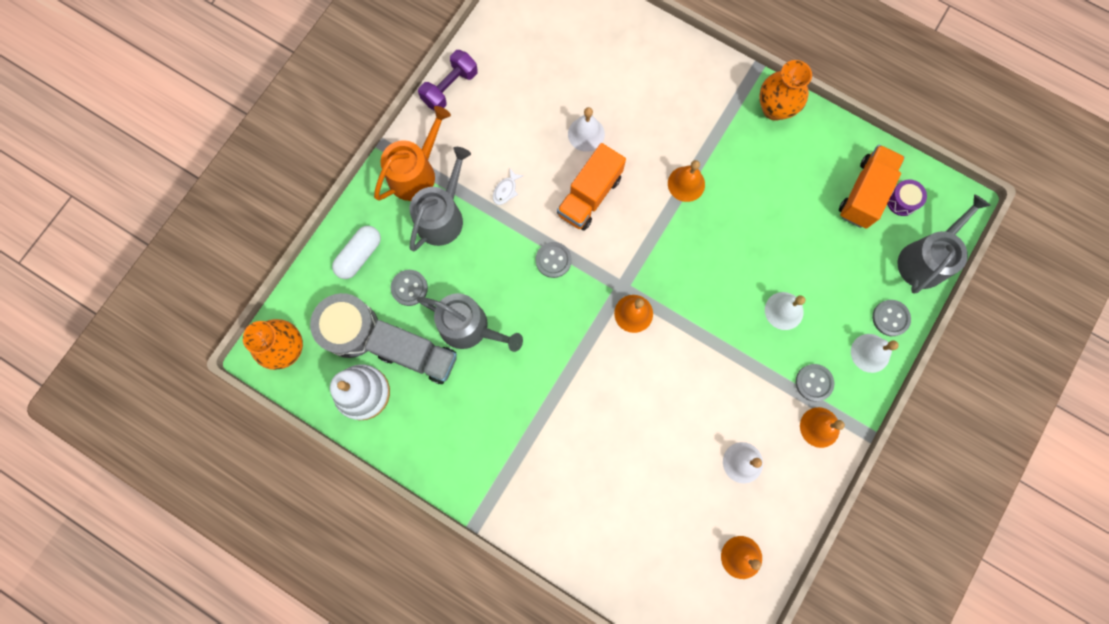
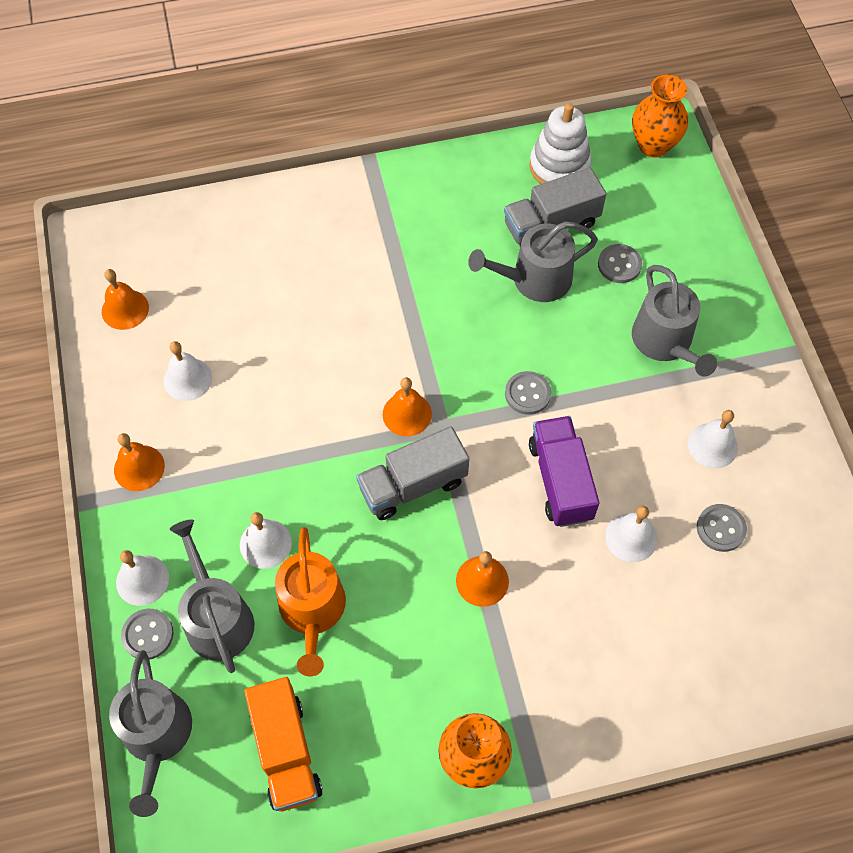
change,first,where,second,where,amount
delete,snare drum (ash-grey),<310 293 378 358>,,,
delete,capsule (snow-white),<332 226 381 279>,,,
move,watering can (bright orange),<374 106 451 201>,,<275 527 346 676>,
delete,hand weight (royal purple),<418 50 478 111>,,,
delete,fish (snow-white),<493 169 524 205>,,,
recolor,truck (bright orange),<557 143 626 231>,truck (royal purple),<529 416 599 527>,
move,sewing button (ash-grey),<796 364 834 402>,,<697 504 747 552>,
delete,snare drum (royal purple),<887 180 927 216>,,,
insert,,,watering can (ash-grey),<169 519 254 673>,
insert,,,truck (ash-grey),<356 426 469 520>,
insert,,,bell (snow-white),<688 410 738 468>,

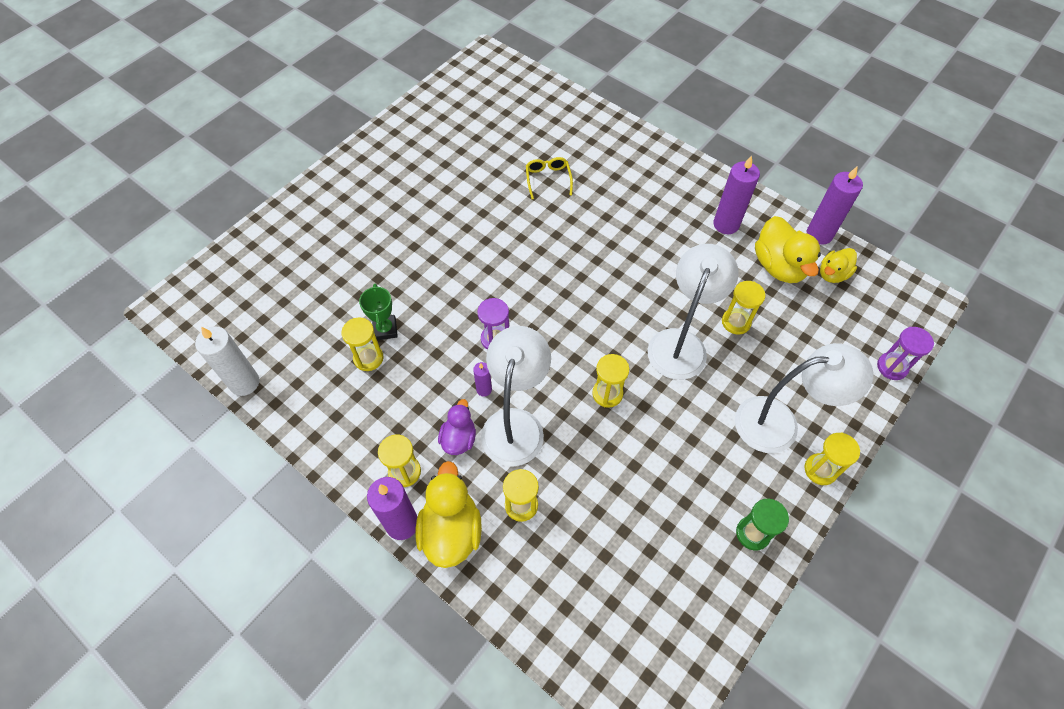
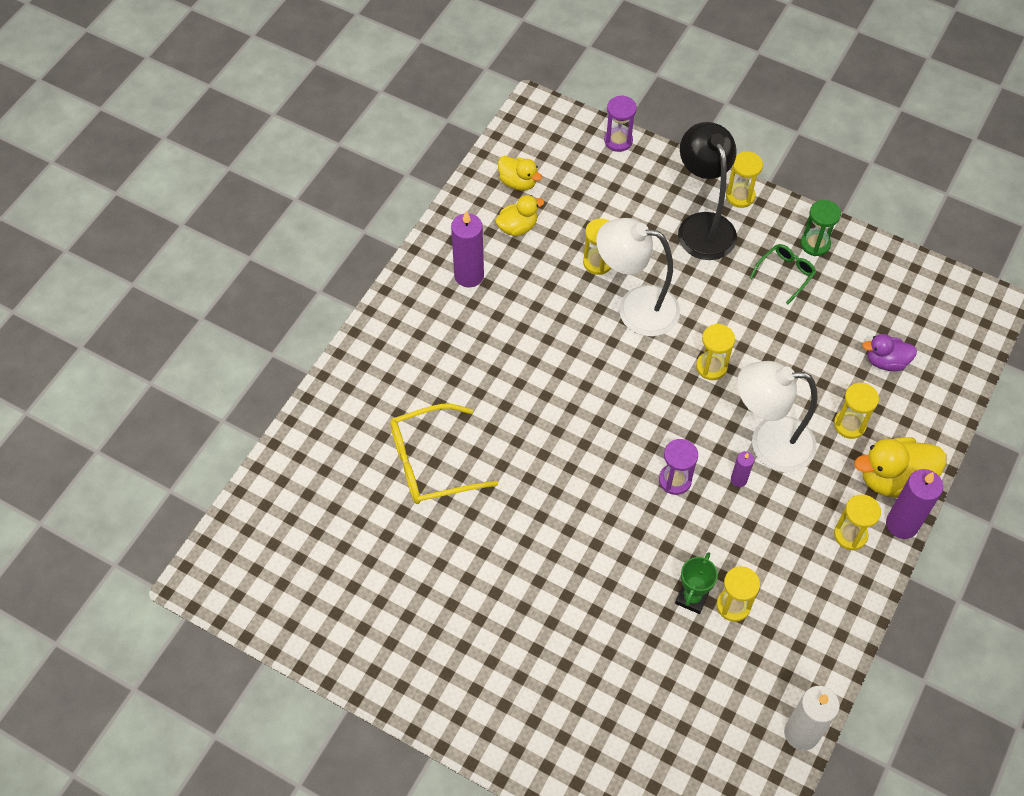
change,first,where,second,where,amount
rotate,prize cup (emerald),<359 284 398 340>,,<675 552 718 614>,45 degrees counterclockwise
move,duck (royal purple),<438 399 476 455>,,<862 334 917 371>,
resize,eyeglasses (golden),<526 157 573 199>,,<390 404 498 504>,x1.77
recolor,lamp (snow-white),<735 343 873 453>,lamp (ebony),<678 122 737 260>,
resize,duck (golden),<755 216 821 283>,,<495 195 544 236>,x0.60
delete,pillar candle (royal purple),<807 167 863 245>,,,
insert,,,eyeglasses (emerald),<750 244 816 305>,

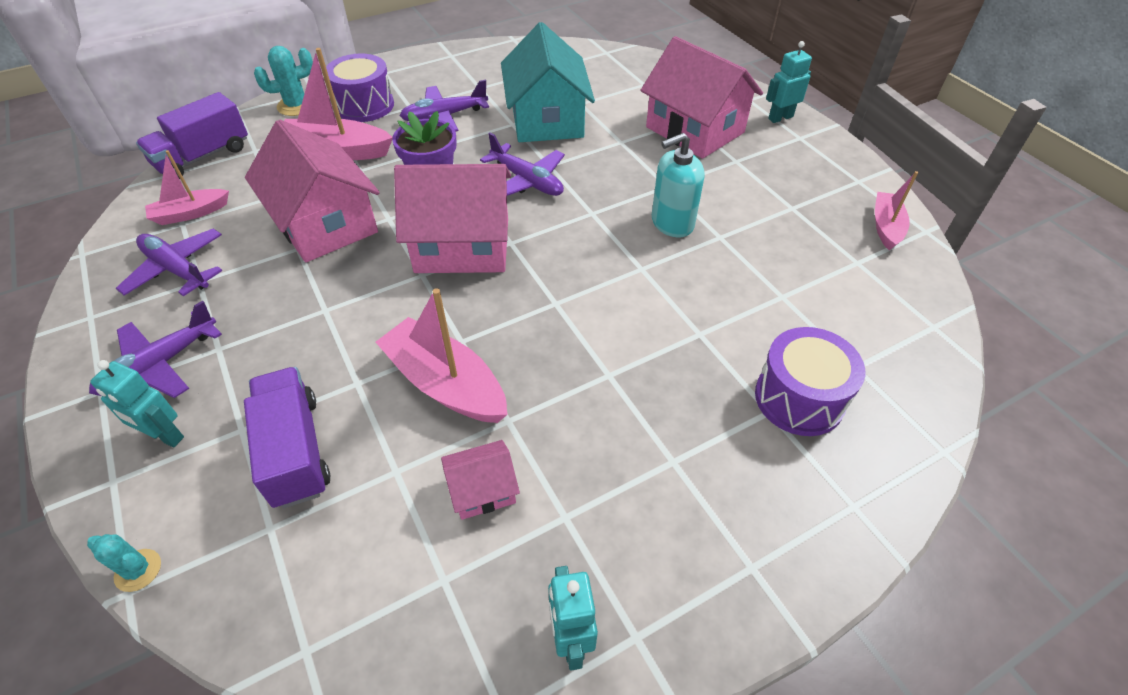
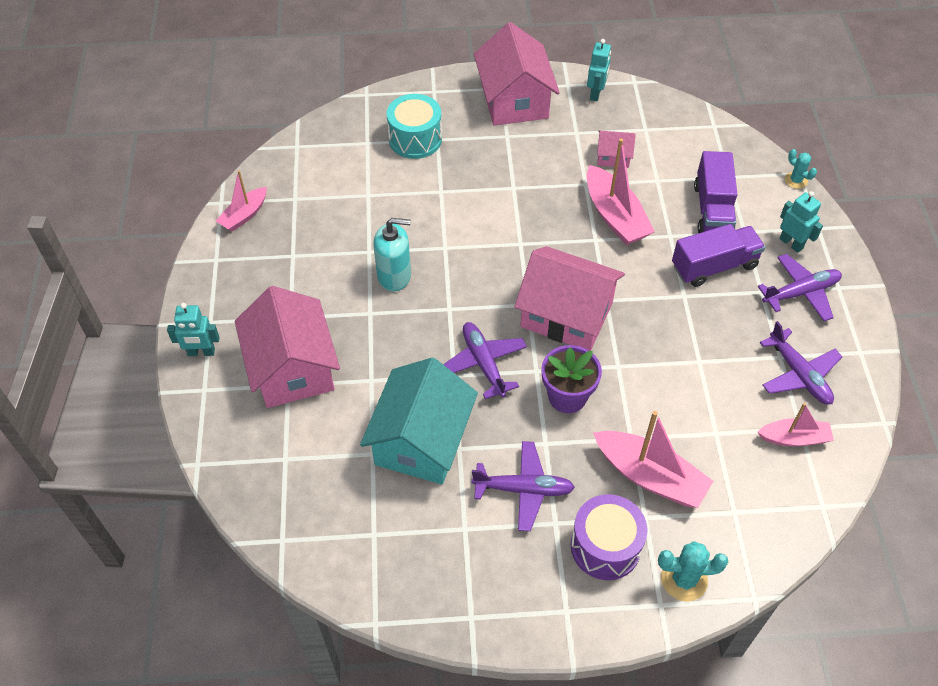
change,first,where,second,where,amount
move,truck (royal purple),<136 92 248 179>,,<672 224 765 287>,
move,house (pink),<245 120 380 262>,,<474 22 560 126>,
recolor,snare drum (royal purple),<755 327 865 436>,snare drum (teal),<386 94 442 159>,

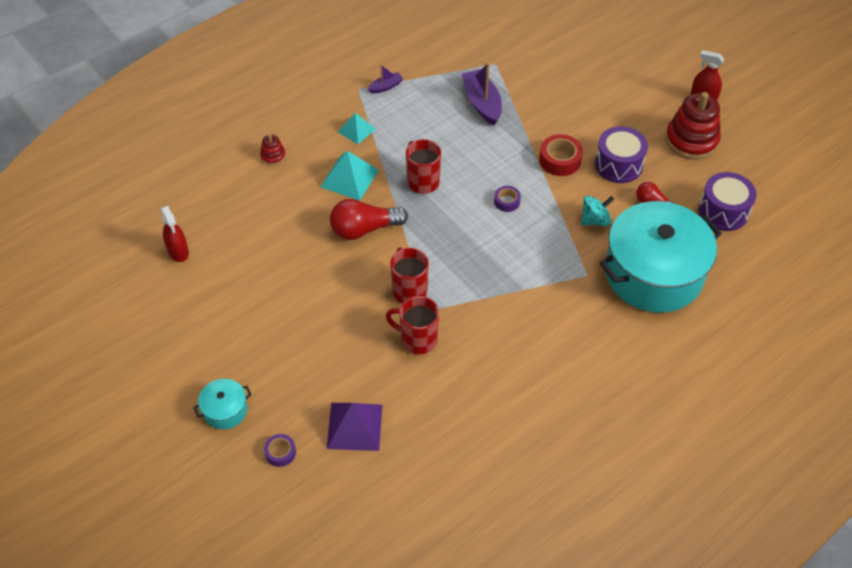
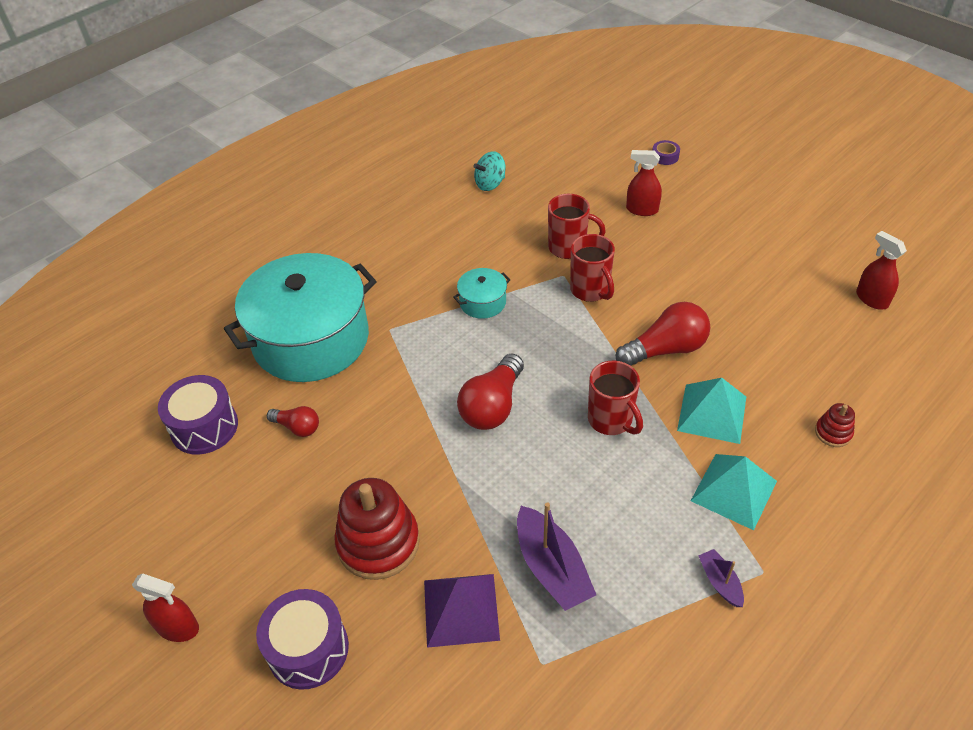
change,first,where,second,where,amount
move,cooking pot (teal),<193 379 251 429>,,<453 268 511 319>,
move,solid pyramid (royal purple),<327 403 382 451>,,<424 574 500 648>,
resize,solid pyramid (teal),<338 113 375 144>,,<691 454 777 530>,x1.56
rotate,toy boat (royal purple),<368 65 403 93>,,<698 549 744 607>,105 degrees clockwise
replace,sticky tape (royal purple),<494 186 521 212>,lightbulb (scarlet),<457 353 524 430>,
delete,sticky tape (scarlet),<539 134 583 176>,,,
move,whirligig (teal),<581 196 614 226>,,<473 151 505 191>,
move,snare drum (royal purple),<595 126 648 183>,,<256 589 349 690>,
move,stacking rings (scarlet),<665 92 721 160>,,<334 478 420 580>,
insert,,,sprayer (scarlet),<626 150 662 216>,

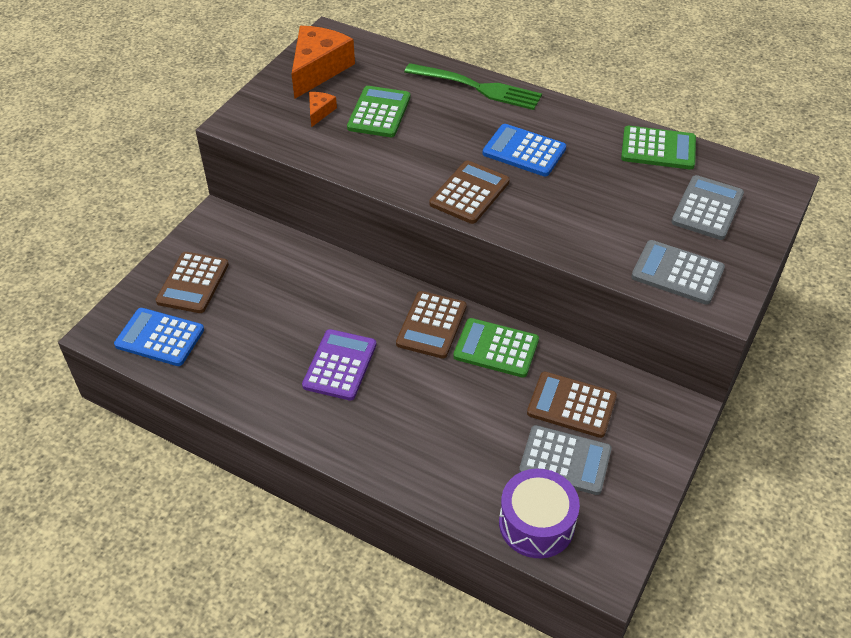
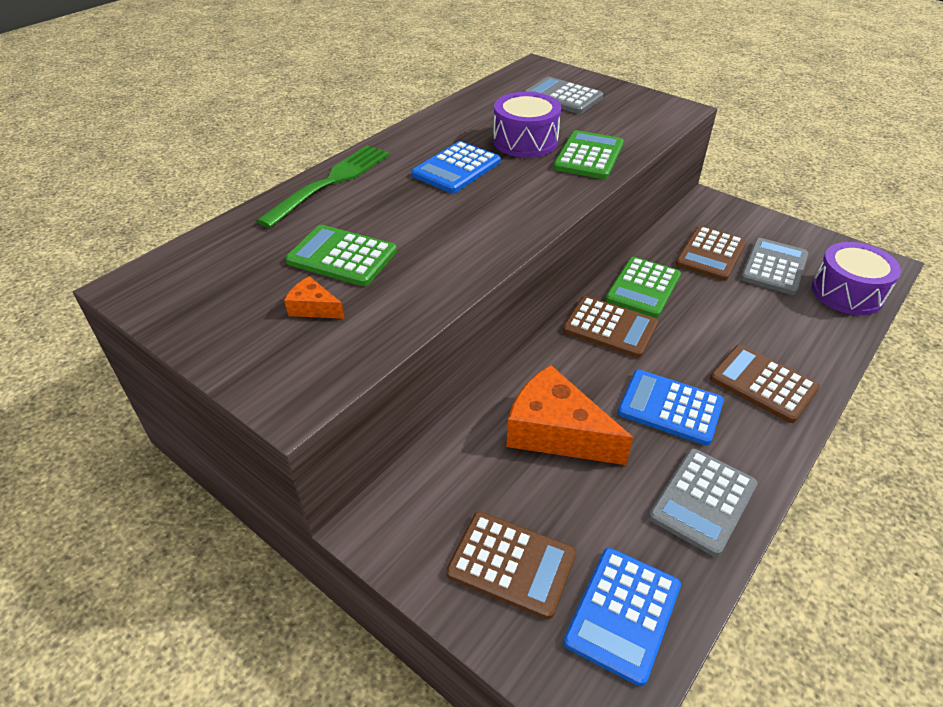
change,first,where,second,where,amount
move,cheese (bright orange),<292 26 355 99>,,<507 365 633 465>,
recolor,calculator (royal purple),<302 329 376 401>,calculator (blue),<618 370 724 445>,
move,calculator (russet),<429 161 510 224>,,<710 345 820 423>,
move,calculator (emerald),<621 126 696 169>,,<553 130 624 179>,
move,calculator (ash-grey),<631 240 725 305>,,<649 448 758 557>,
insert,,,snare drum (royal purple),<493 92 561 158>,

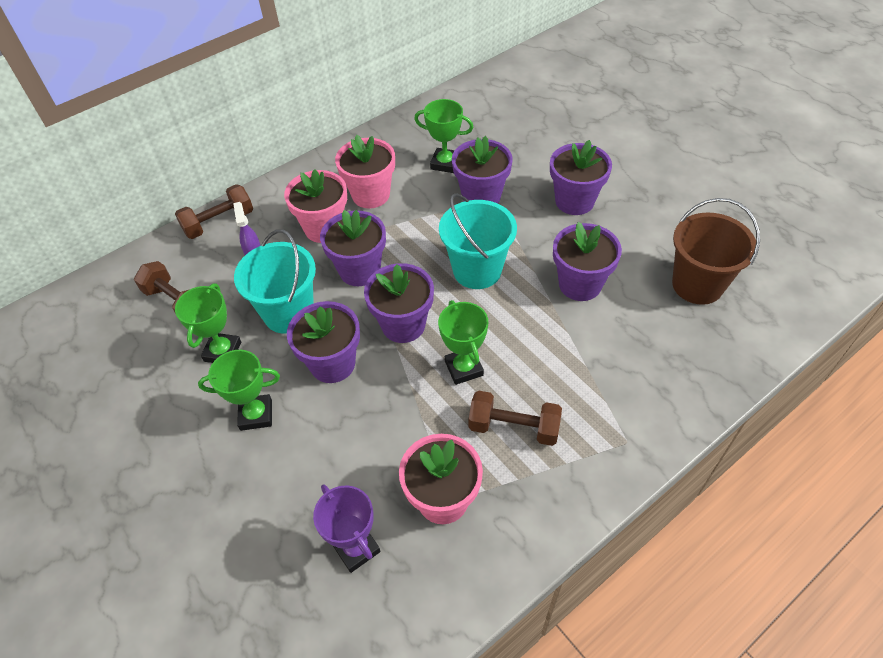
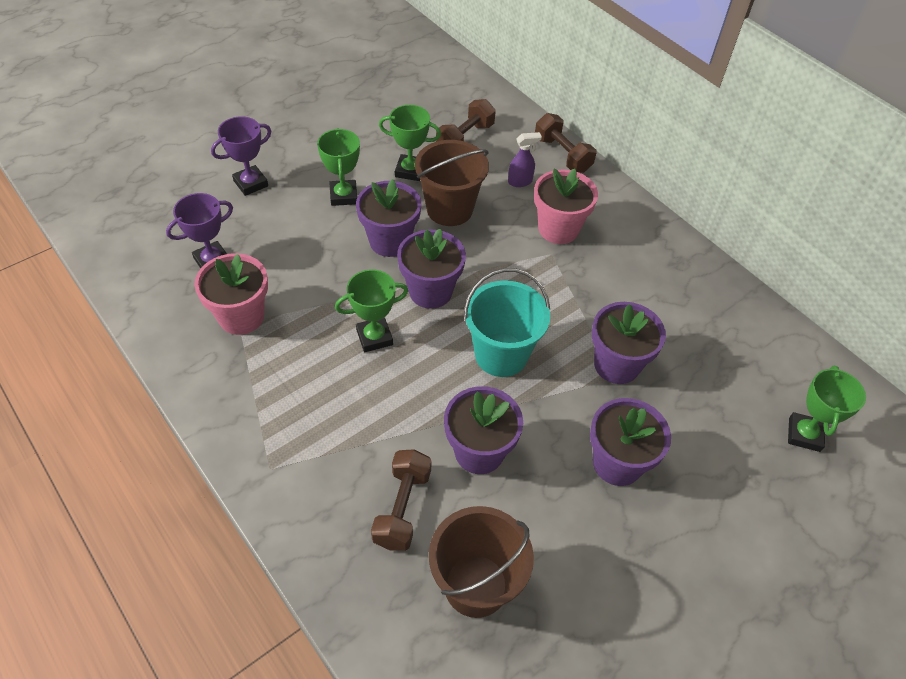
change,first,where,second,where,amount
recolor,bucket (teal),<234 229 316 334>,bucket (russet),<415 140 489 226>,
delete,plant pot (royal purple),<320 210 386 286>,,,
delete,plant pot (pink),<335 135 395 208>,,,
move,prize cup (emerald),<414 99 474 173>,,<788 365 866 452>,
move,hand weight (russet),<468 391 562 446>,,<371 449 432 551>,
insert,,,prize cup (royal purple),<211 116 271 196>,

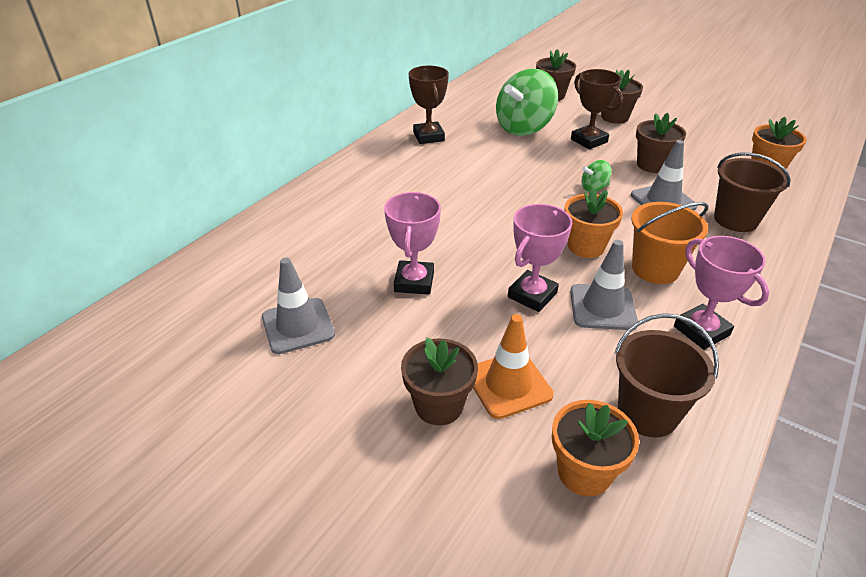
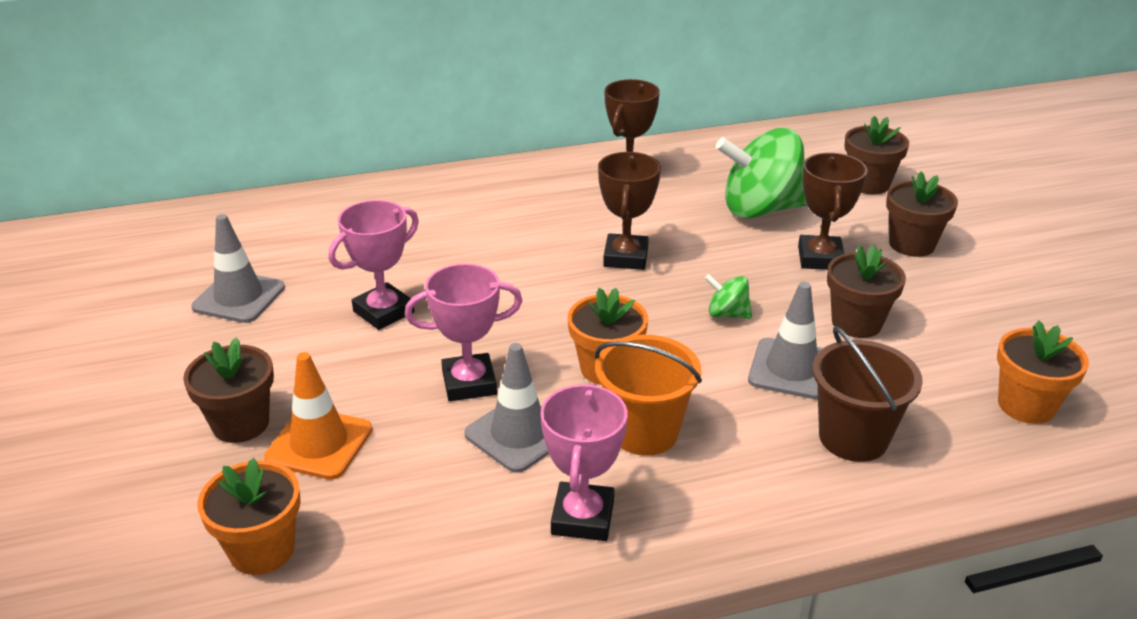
change,first,where,second,where,amount
delete,bucket (russet),<614 313 719 437>,,,
insert,,,prize cup (russet),<598 152 661 270>,

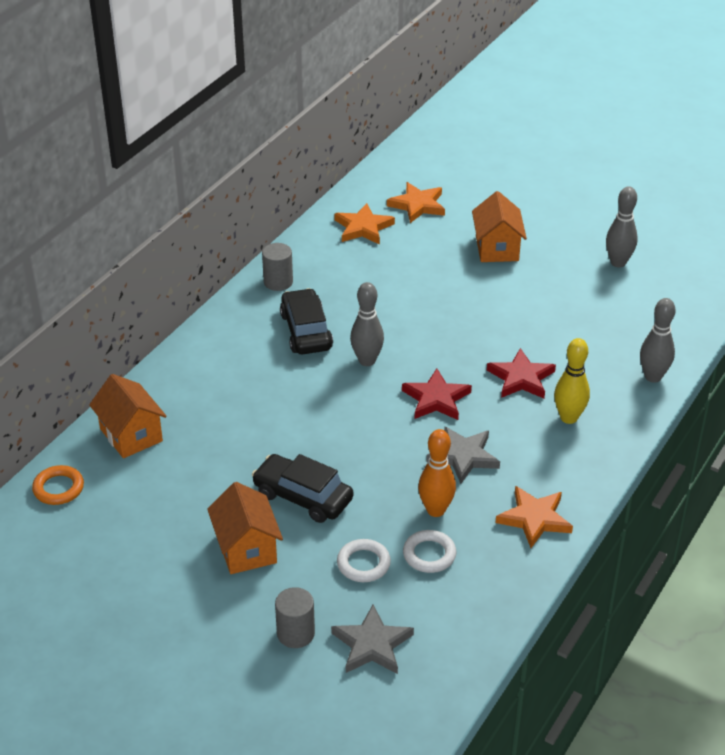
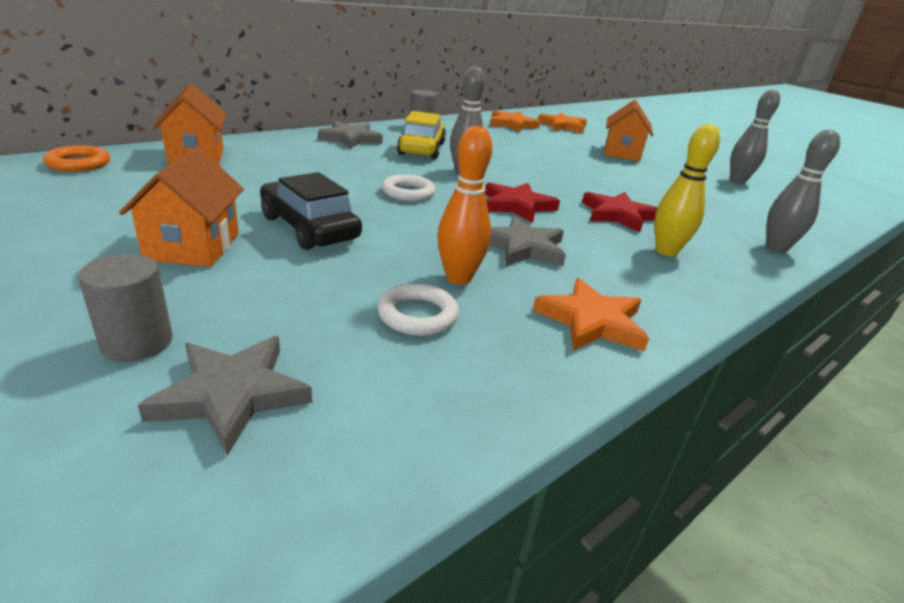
change,first,where,second,where,amount
recolor,car (ebony),<280 288 333 354>,car (golden),<397 111 446 159>,
move,ring (snow-white),<337 539 391 582>,,<382 174 436 201>,
insert,,,star shape (ash-grey),<318 121 383 149>,

